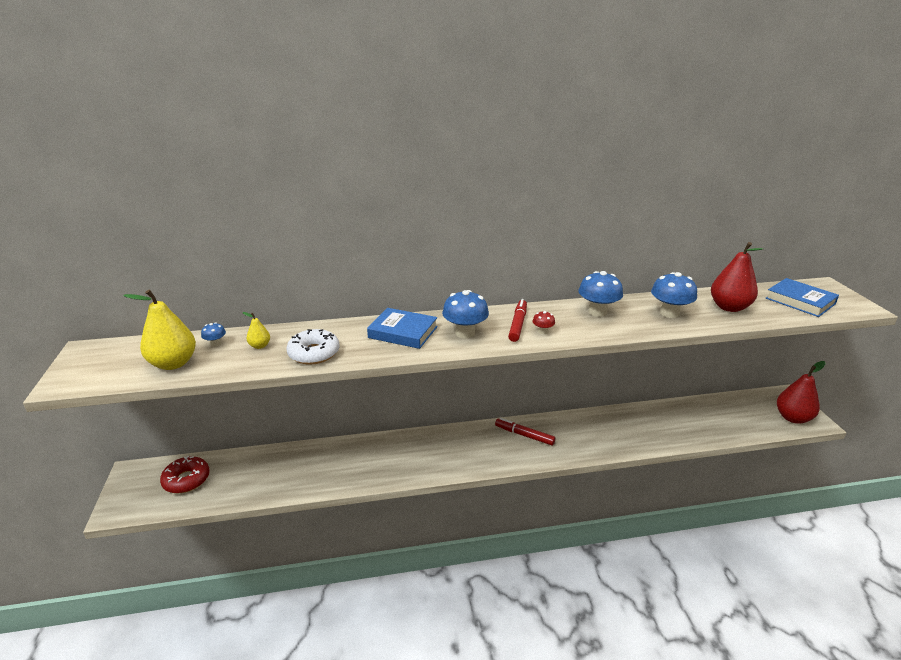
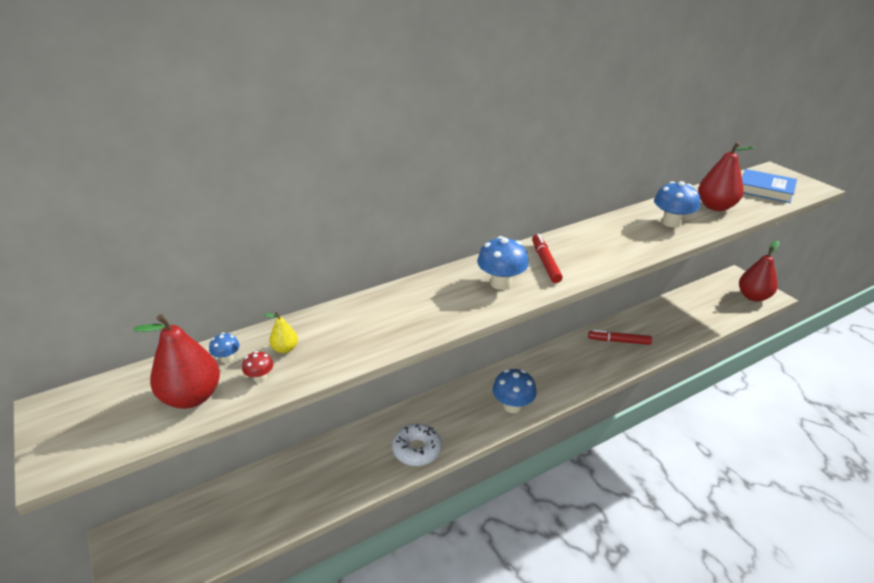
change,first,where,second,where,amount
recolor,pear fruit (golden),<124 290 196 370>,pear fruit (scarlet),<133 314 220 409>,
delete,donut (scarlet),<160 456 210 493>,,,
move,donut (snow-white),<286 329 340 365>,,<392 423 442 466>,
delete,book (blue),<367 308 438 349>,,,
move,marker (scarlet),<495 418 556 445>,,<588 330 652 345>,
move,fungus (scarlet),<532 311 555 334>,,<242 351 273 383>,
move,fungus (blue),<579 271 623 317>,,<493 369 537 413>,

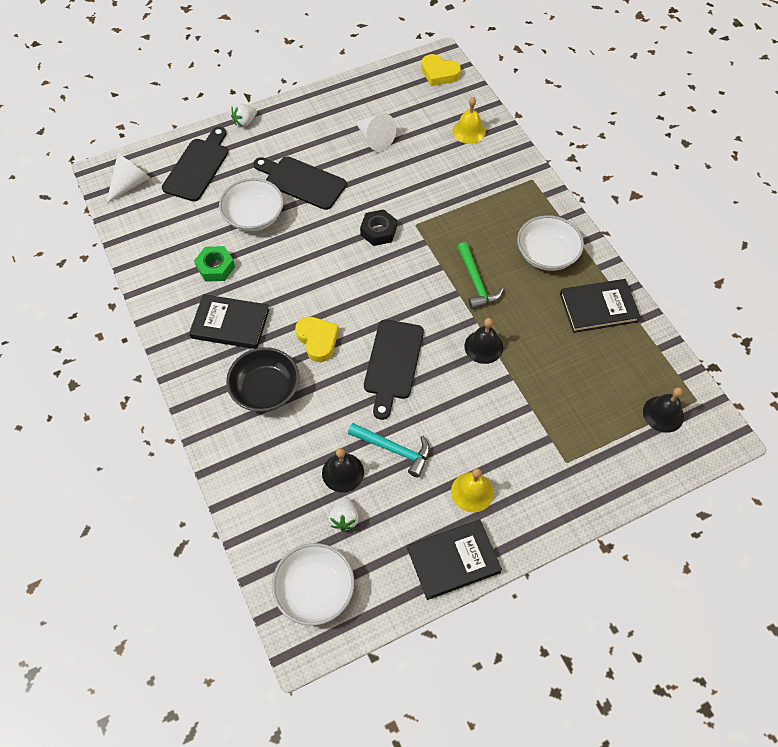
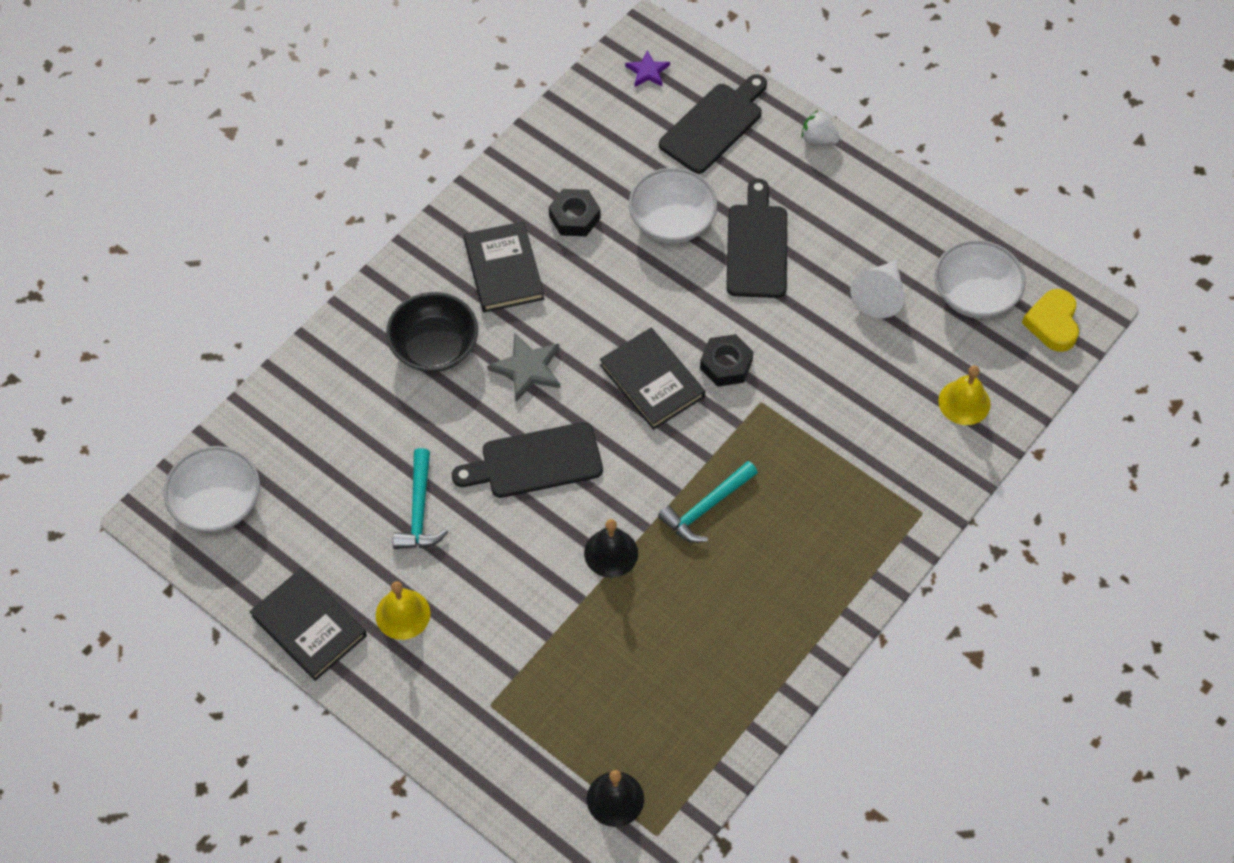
change,first,where,second,where,amount
replace,cone shape (snow-white),<106 153 150 203>,star shape (royal purple),<625 50 670 87>,
rotate,bread board (ebony),<162 127 228 201>,,<659 74 767 174>,45 degrees counterclockwise
recolor,hexagon nut (emerald),<194 246 235 282>,hexagon nut (ebony),<549 189 600 236>,
replace,heart (golden),<295 317 339 362>,star shape (ash-grey),<487 332 560 402>,
delete,bell (ebony),<322 448 364 493>,,,
delete,strawberry (snow-white),<329 497 359 531>,,,
recolor,carpenter's hammer (emerald),<457 242 504 310>,carpenter's hammer (teal),<658 461 758 543>,
move,deep dish (snow-white),<517 215 584 271>,,<934 240 1026 318>,
move,book (ebony),<560 279 641 333>,,<600 328 705 430>,

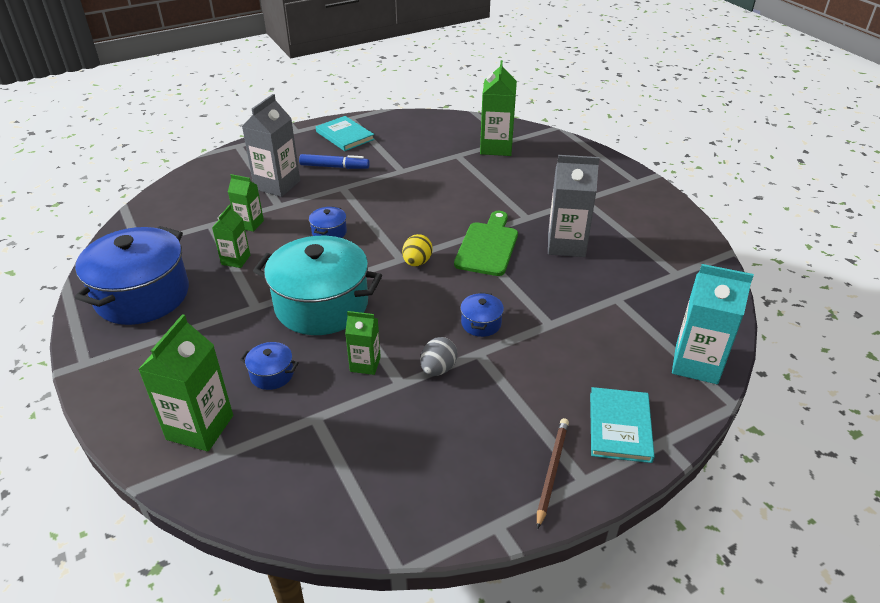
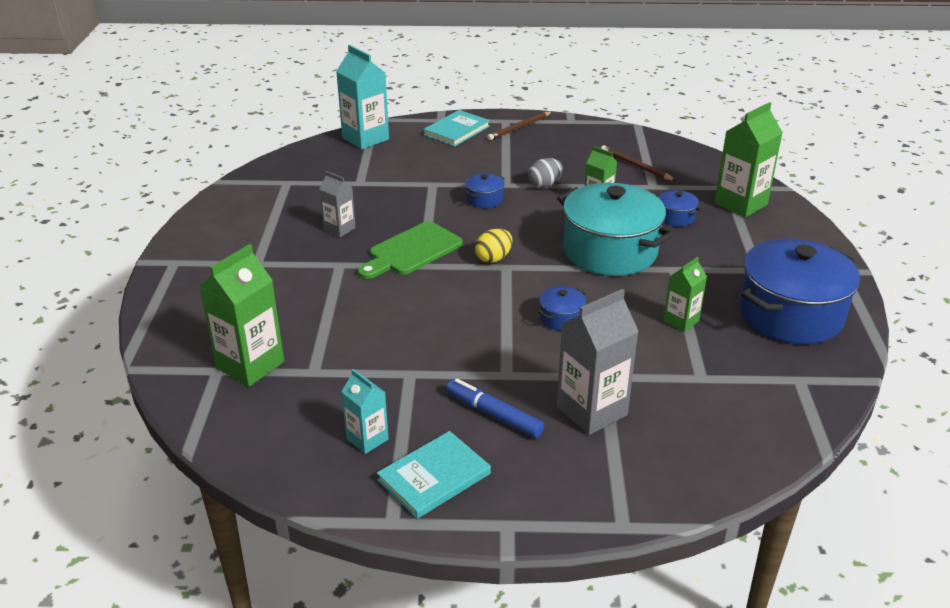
change,first,where,second,where,amount
delete,milk carton (emerald),<228 174 264 232>,,,
rotate,book (teal),<316 116 375 151>,,<377 431 491 519>,60 degrees clockwise
resize,milk carton (ash-grey),<548 155 600 257>,,<320 171 356 237>,x0.57
insert,,,milk carton (teal),<341 369 389 454>,
insert,,,wooden pencil (russet),<601 145 676 181>,

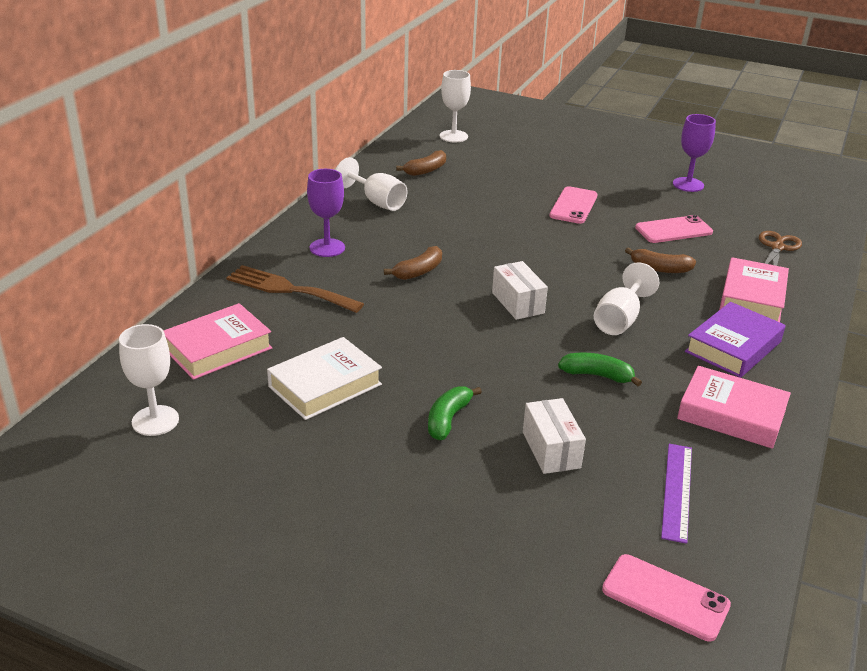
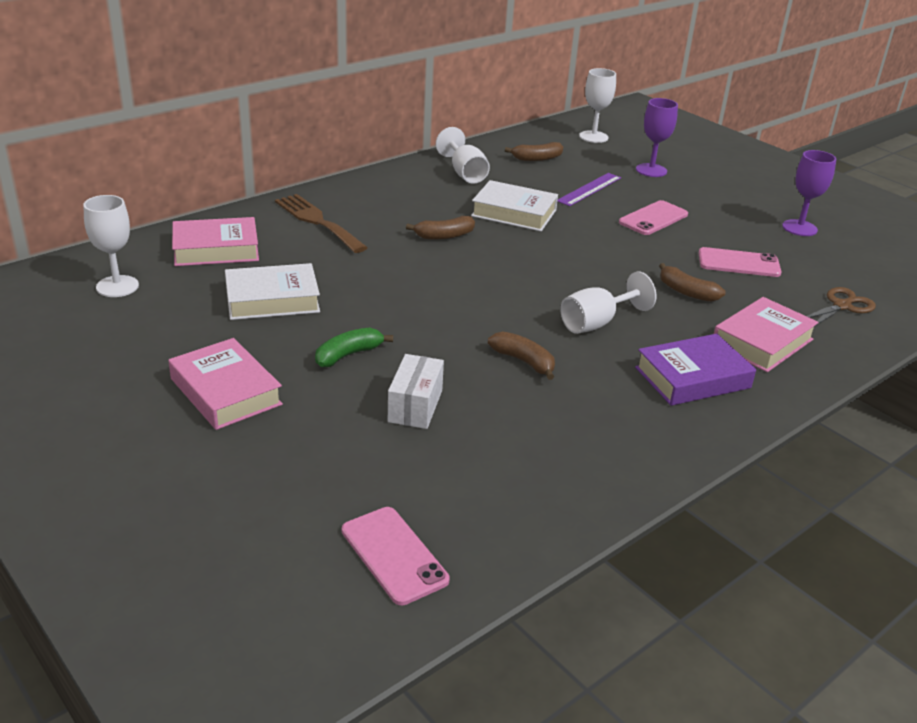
change,first,where,second,where,amount
move,wine glass (royal purple),<307 169 345 257>,,<636 98 678 177>,
delete,box (snow-white),<492 261 548 320>,,,
recolor,banana (emerald),<558 353 642 386>,banana (russet),<488 331 555 380>,
move,ruler (royal purple),<661 444 692 544>,,<557 173 621 206>,
move,book (pink),<677 366 791 449>,,<168 338 283 430>,
insert,,,book (snow-white),<471 180 558 231>,

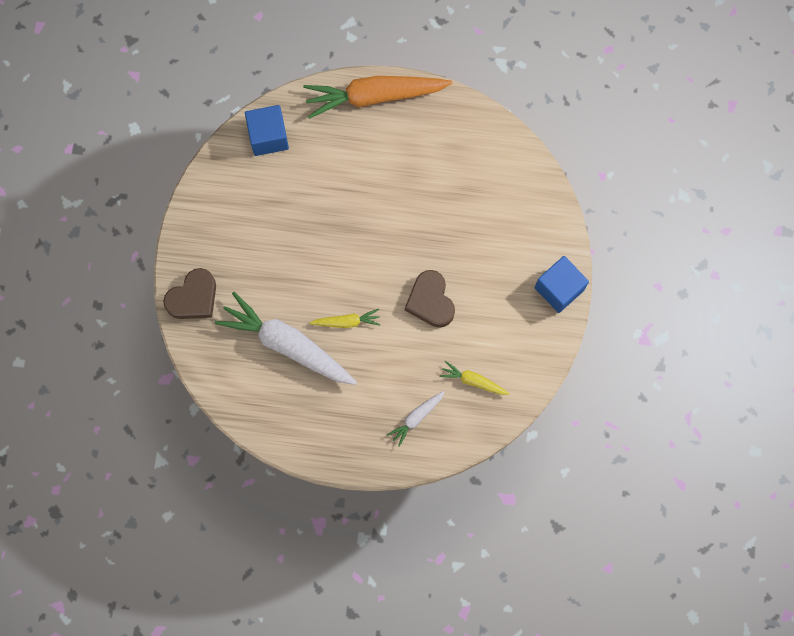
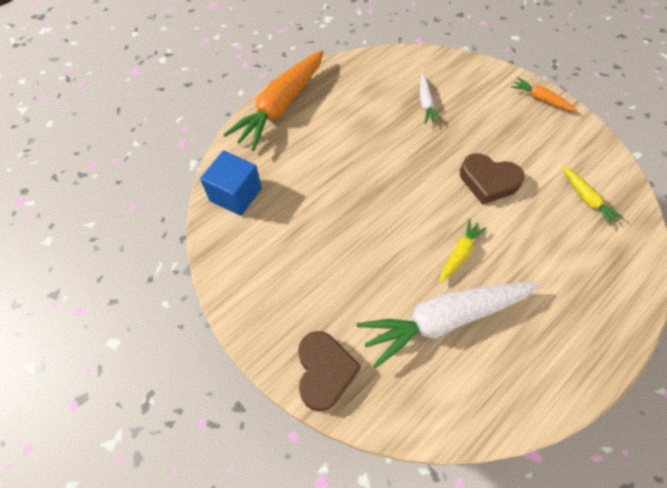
change,first,where,second,where,amount
move,carrot (snow-white),<387 391 445 447>,,<420 74 442 124>,
rotate,carrot (golden),<439 361 509 395>,,<562 166 624 226>,90 degrees counterclockwise
replace,cube (blue),<535 256 589 313>,carrot (bright orange),<511 77 577 111>,

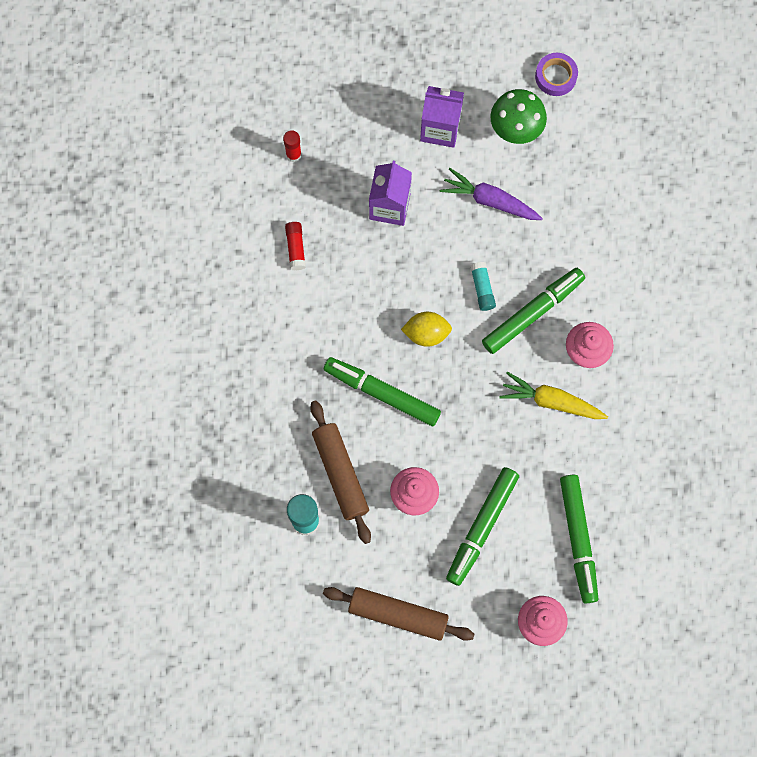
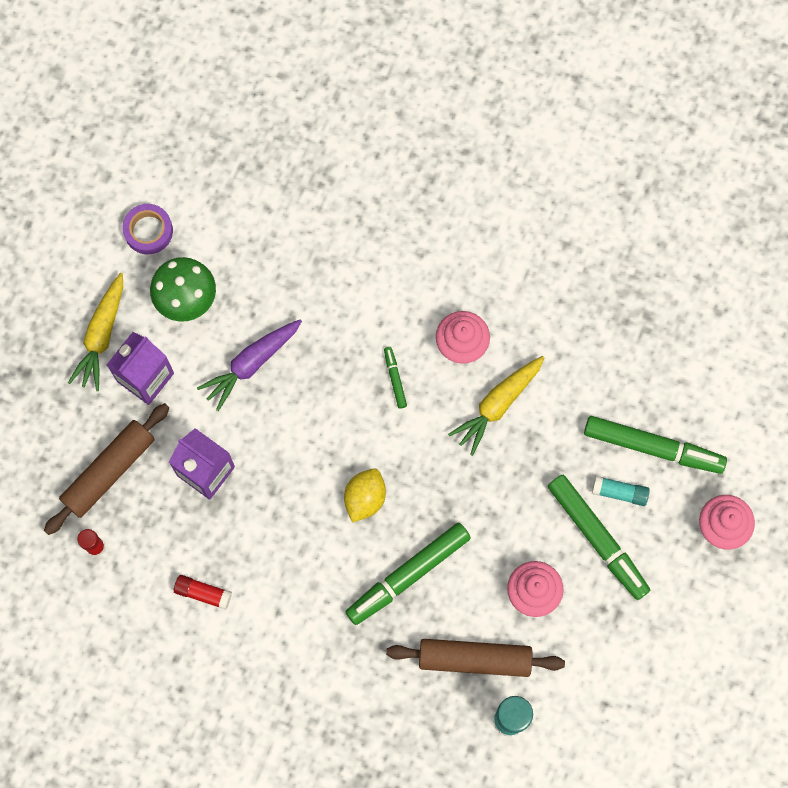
change,first,where,second,where,amount
move,rolling pin (russet),<323 587 474 641>,,<44 403 169 535>,
move,glue stick (teal),<470 262 496 311>,,<592 476 650 506>,
resize,marker (emerald),<482 268 585 354>,,<384 347 407 409>,x0.45
insert,,,carrot (golden),<68 273 123 391>,

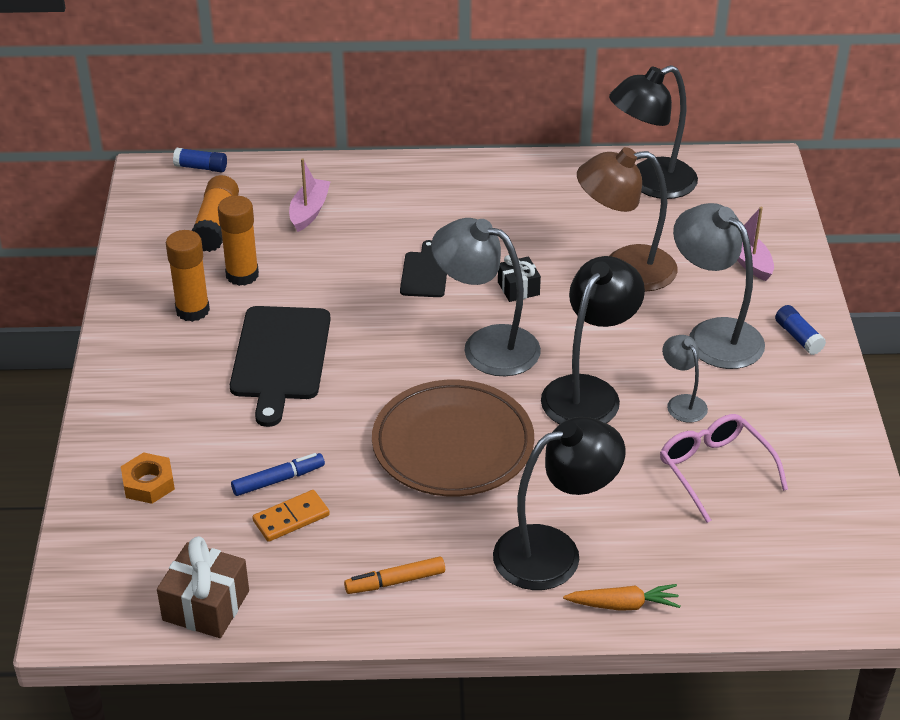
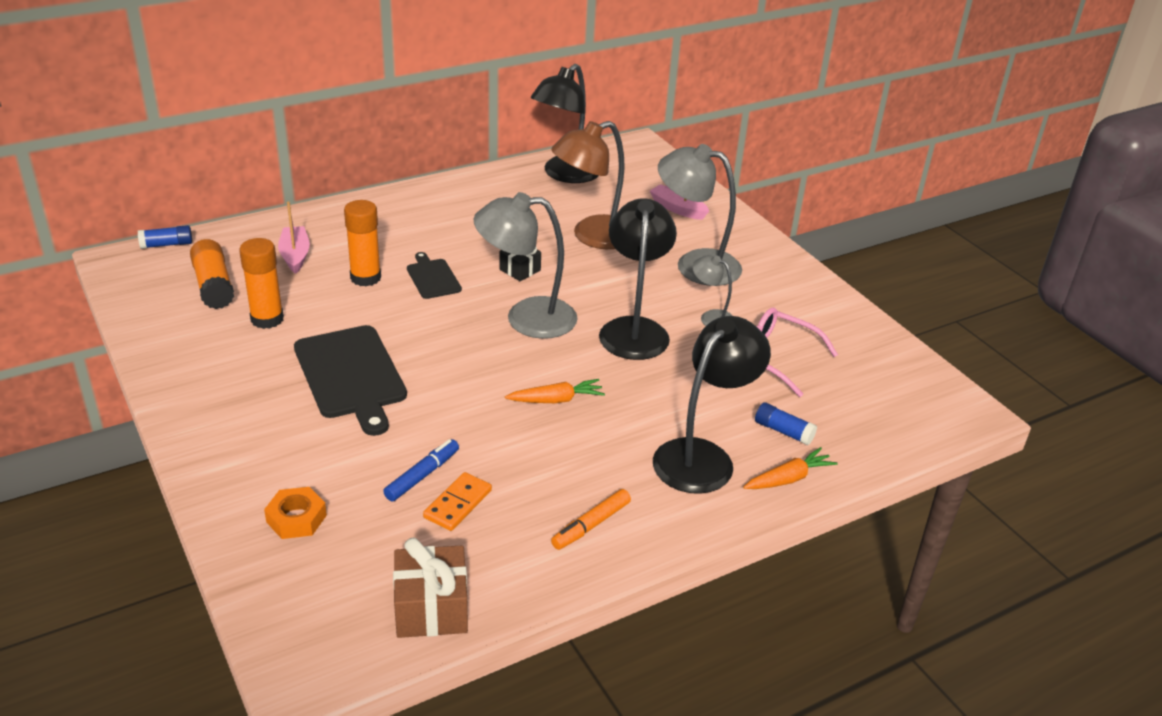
change,first,where,second,where,amount
move,glue stick (bright orange),<166 230 210 322>,,<344 200 381 286>,
replace,dinner plate (russet),<372 380 534 496>,carrot (bright orange),<505 379 605 403>,
move,glue stick (blue),<775 305 826 355>,,<755 402 817 445>,

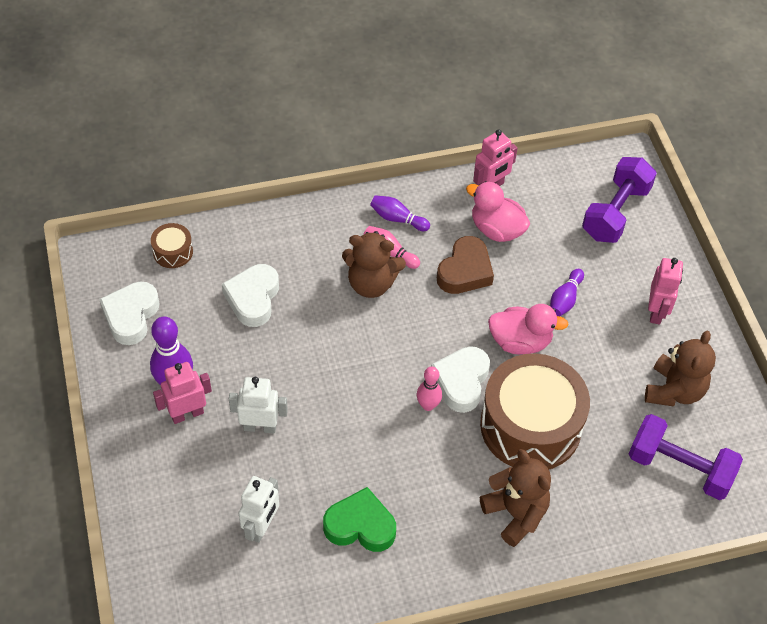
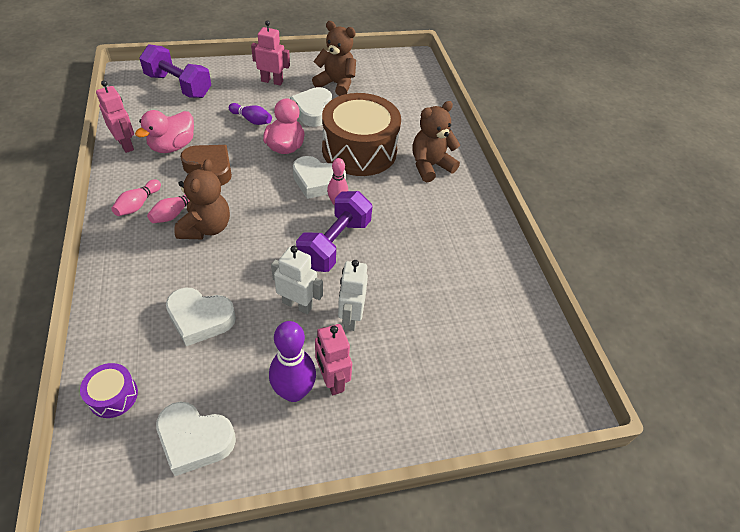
change,first,where,second,where,amount
recolor,snare drum (russet),<151 223 193 268>,snare drum (royal purple),<80 363 138 418>,
move,toy robot (snow-white),<239 476 279 543>,,<271 246 323 314>,
delete,heart (emerald),<323 487 396 552>,,,
recolor,bowling pin (royal purple),<370 195 430 231>,bowling pin (pink),<111 179 161 216>,
move,hand weight (royal purple),<629 414 743 500>,,<296 191 372 272>,
insert,,,heart (snow-white),<290 87 332 127>,

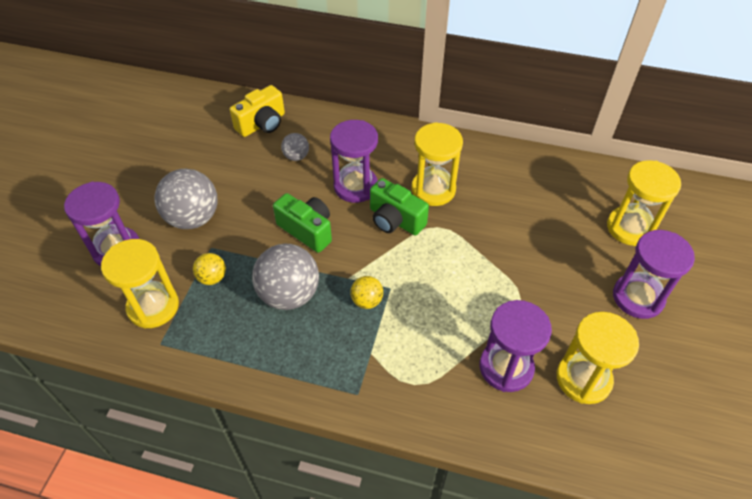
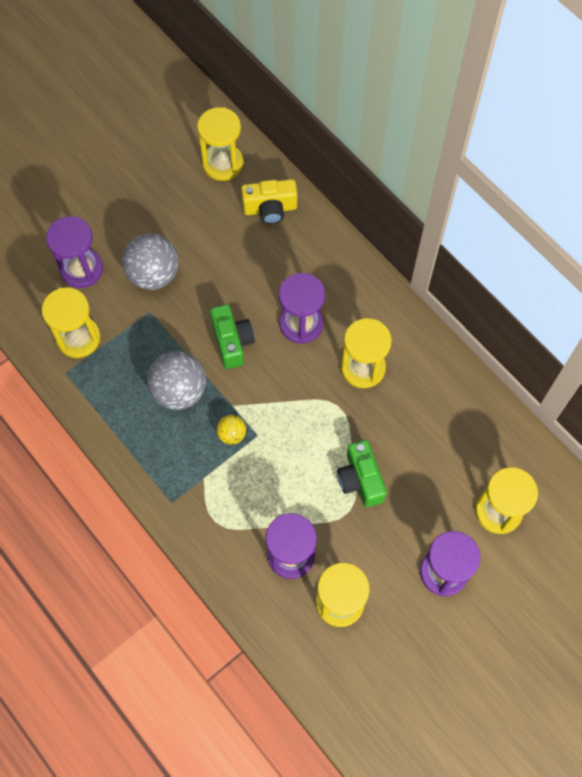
change,first,where,second,where,amount
delete,ball (golden),<193 253 226 285>,,,
delete,ball (ash-grey),<281 133 309 161>,,,
move,camera (emerald),<370 178 429 236>,,<337 440 387 507>,
insert,,,sand timer (golden),<197 107 244 181>,

